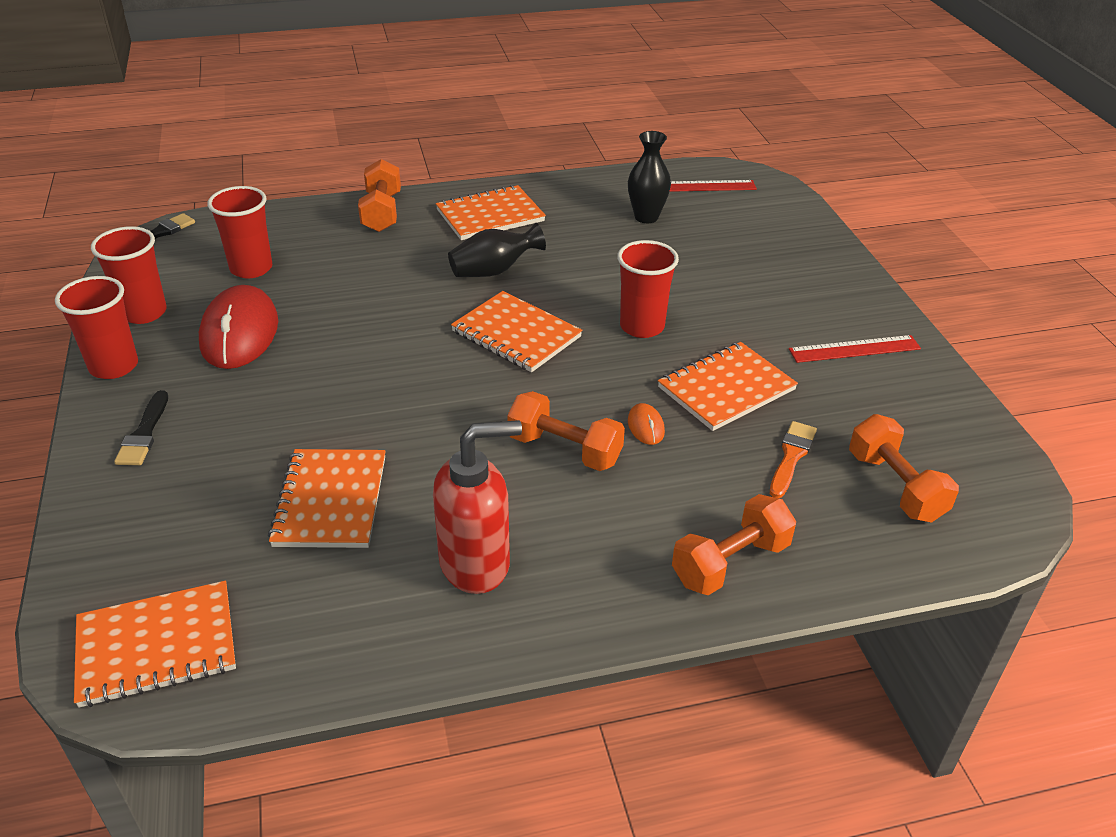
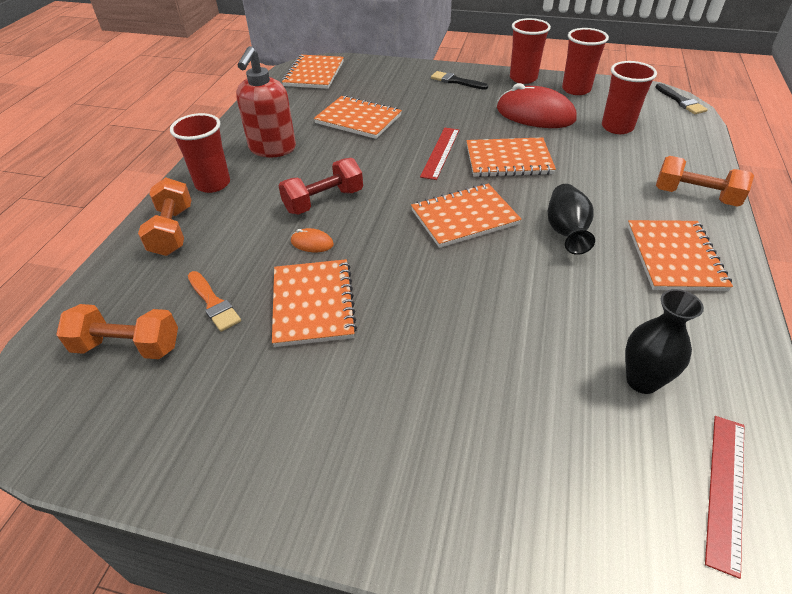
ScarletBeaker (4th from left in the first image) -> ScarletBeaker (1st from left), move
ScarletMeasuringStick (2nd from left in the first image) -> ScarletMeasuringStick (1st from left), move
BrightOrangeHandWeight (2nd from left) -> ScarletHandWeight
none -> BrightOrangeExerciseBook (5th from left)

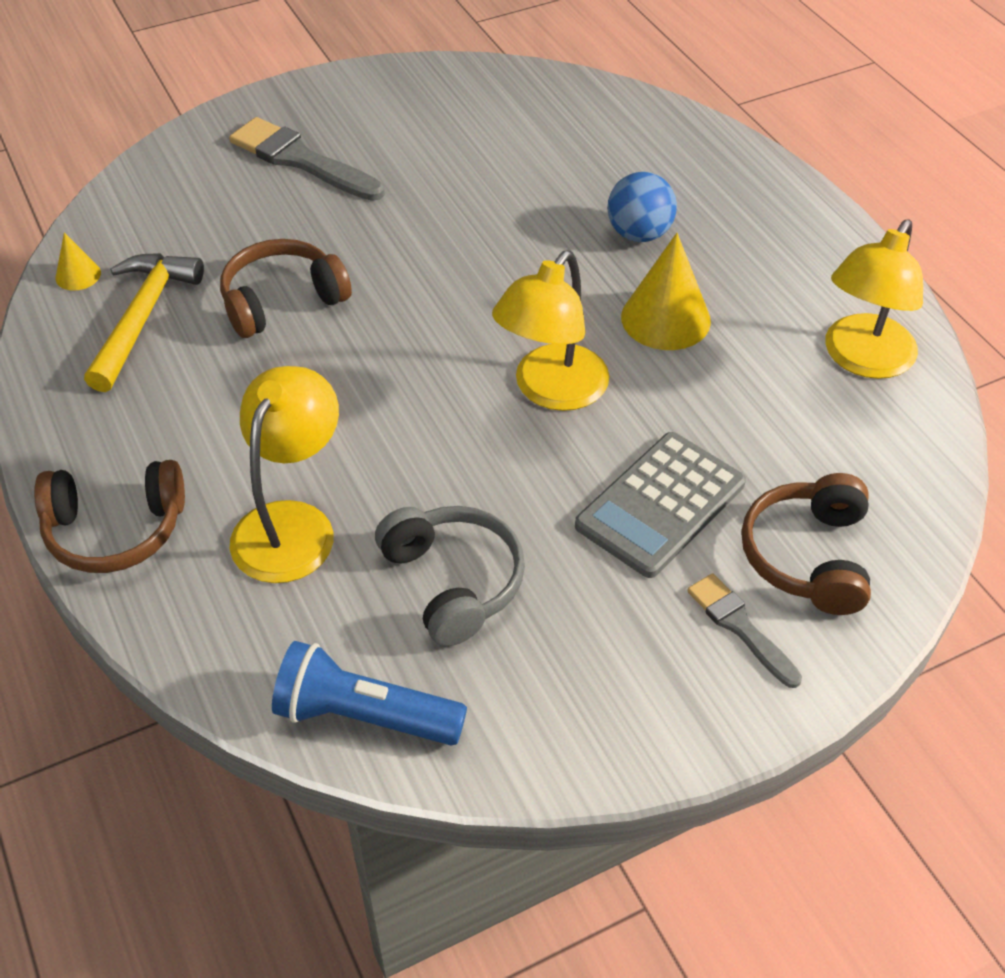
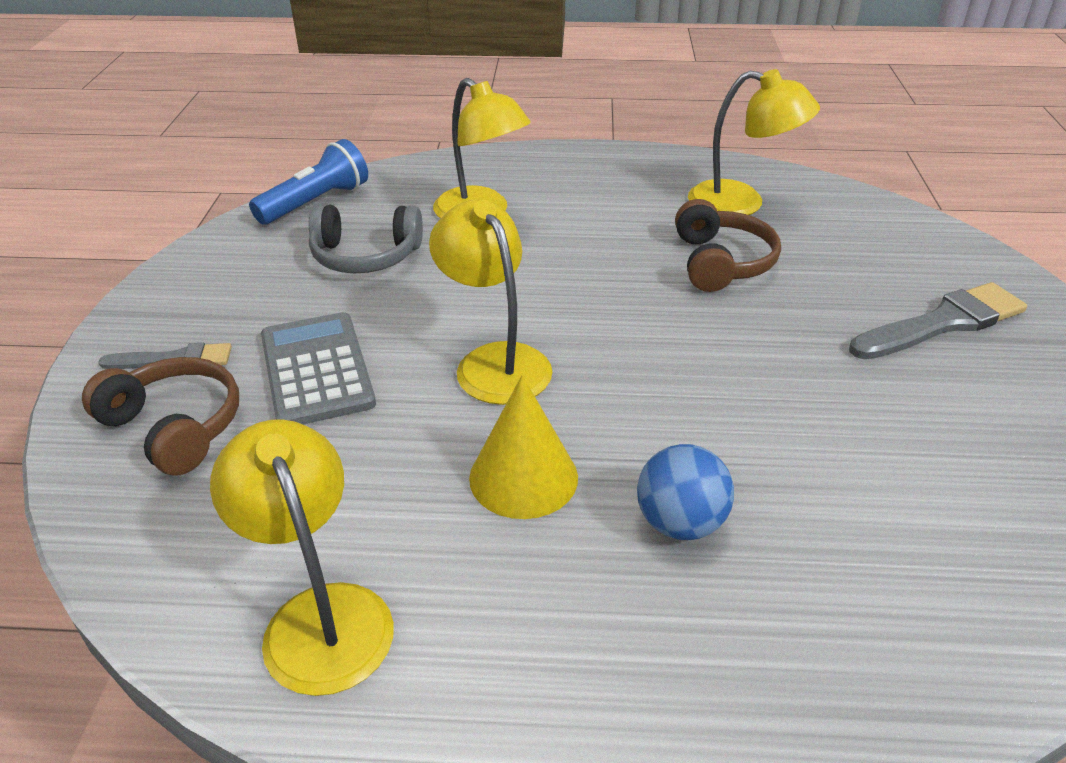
BrightYellowSolidCone (1st from left) -> none
BrightYellowHammer -> BrightYellowDeskLamp (4th from left)
RussetHeadset (1st from left) -> none

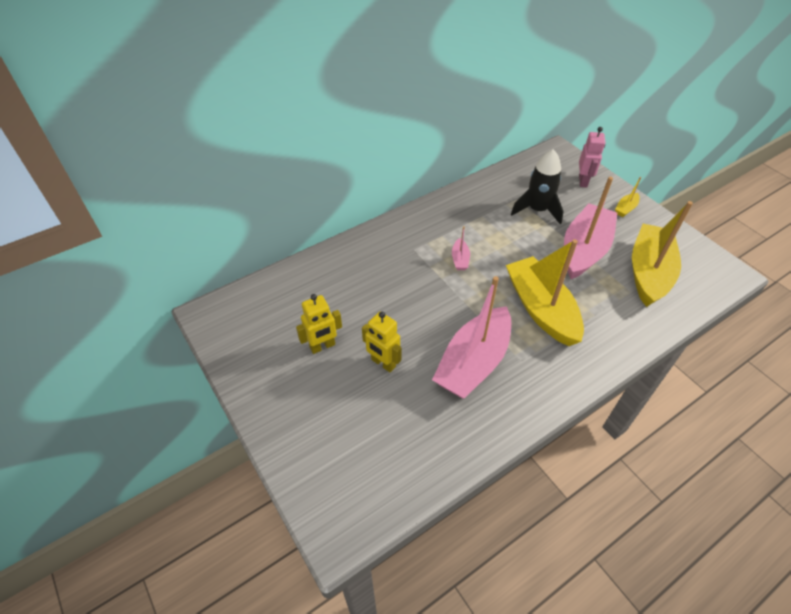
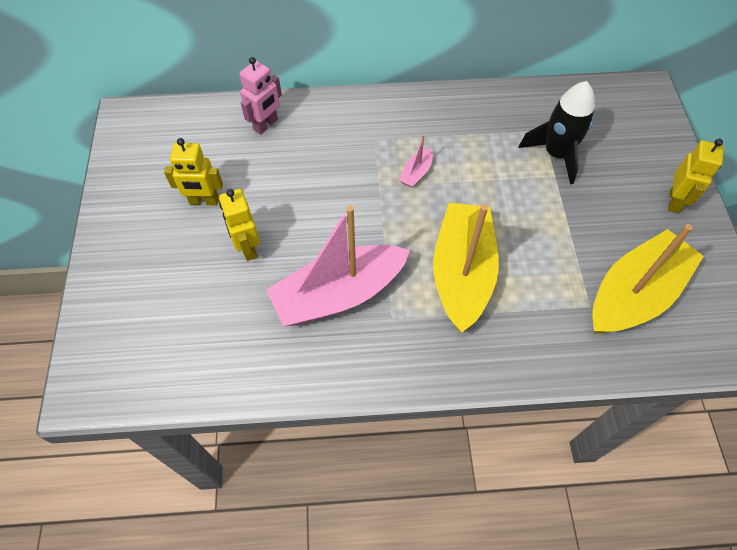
RosyToyRobot, move
RosyToyBoat (3rd from left) -> none
BrightYellowToyBoat (2nd from left) -> BrightYellowToyRobot (3rd from left)

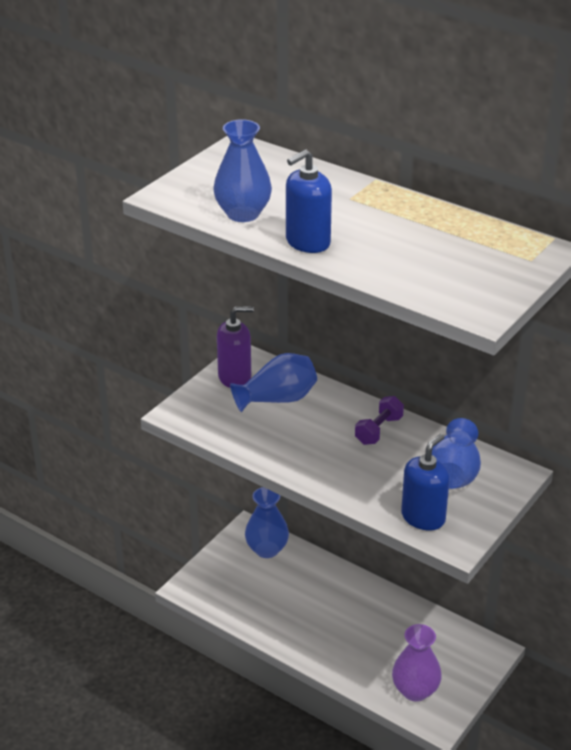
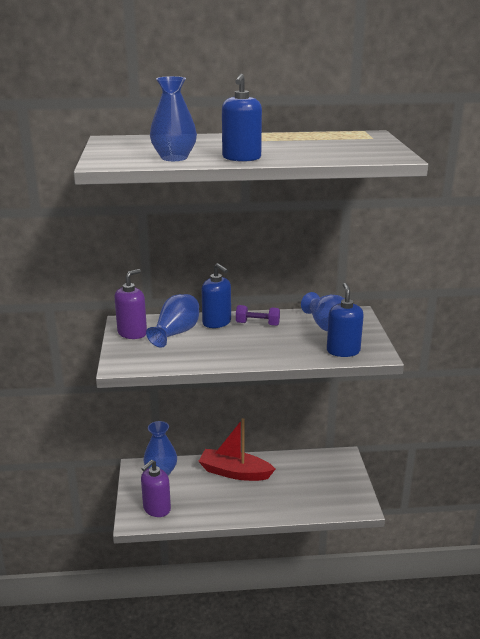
RoyalPurpleHandWeight, 75 degrees counterclockwise
RoyalPurpleTallVase -> none
none -> BlueSoapDispenser (1st from left)
none -> ScarletToyBoat
none -> RoyalPurpleSoapDispenser (2nd from left)

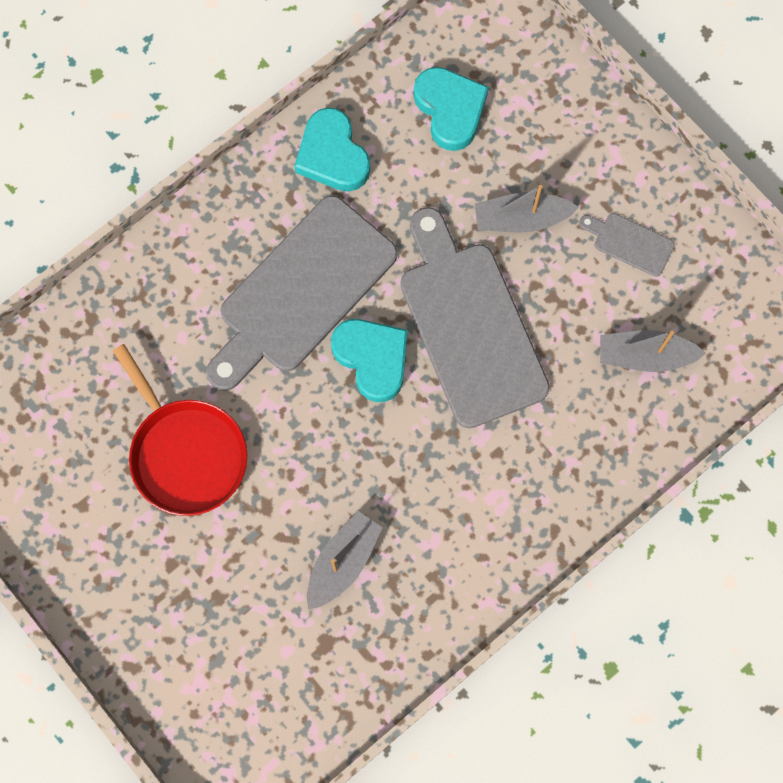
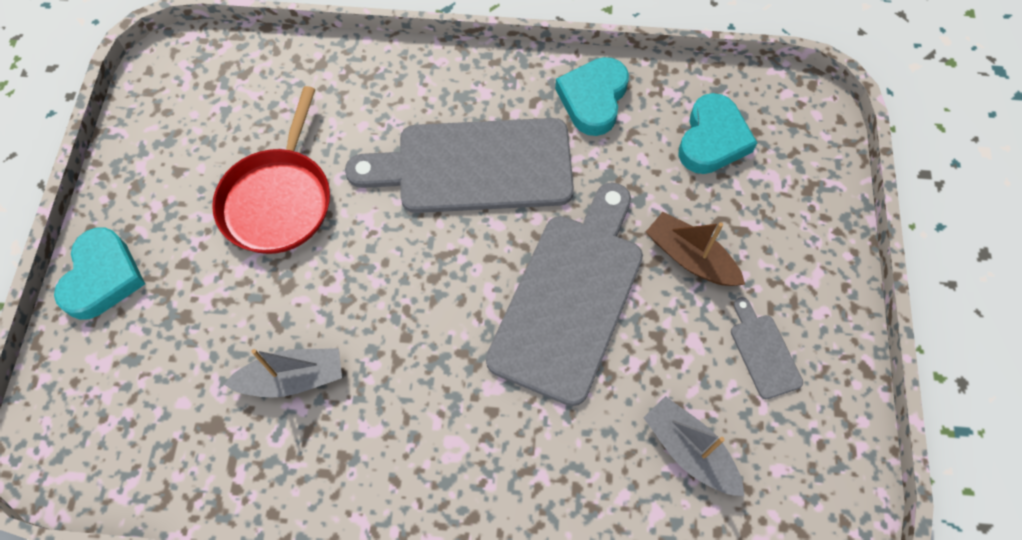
GrayToyBoat (2nd from left) -> RussetToyBoat
TurquoiseHeartShape (2nd from left in the first image) -> TurquoiseHeartShape (1st from left), move

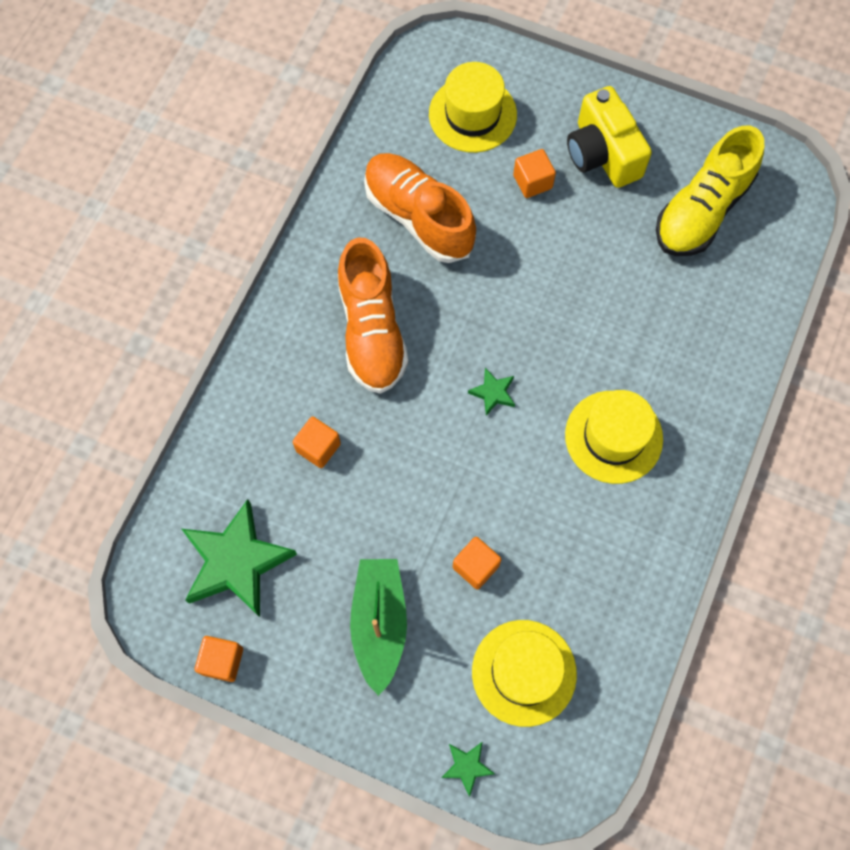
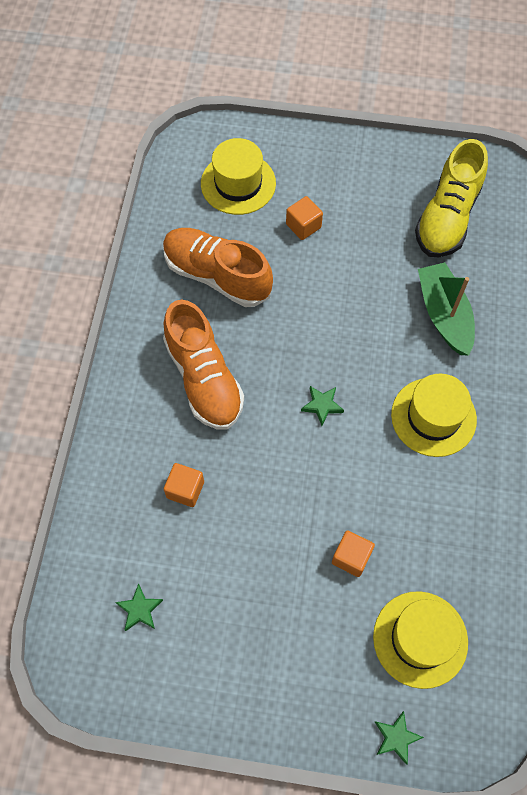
BrightYellowCamera -> none
EmeraldStarShape (1st from left), x0.44
EmeraldToyBoat, move
BrightOrangeCube (1st from left) -> none

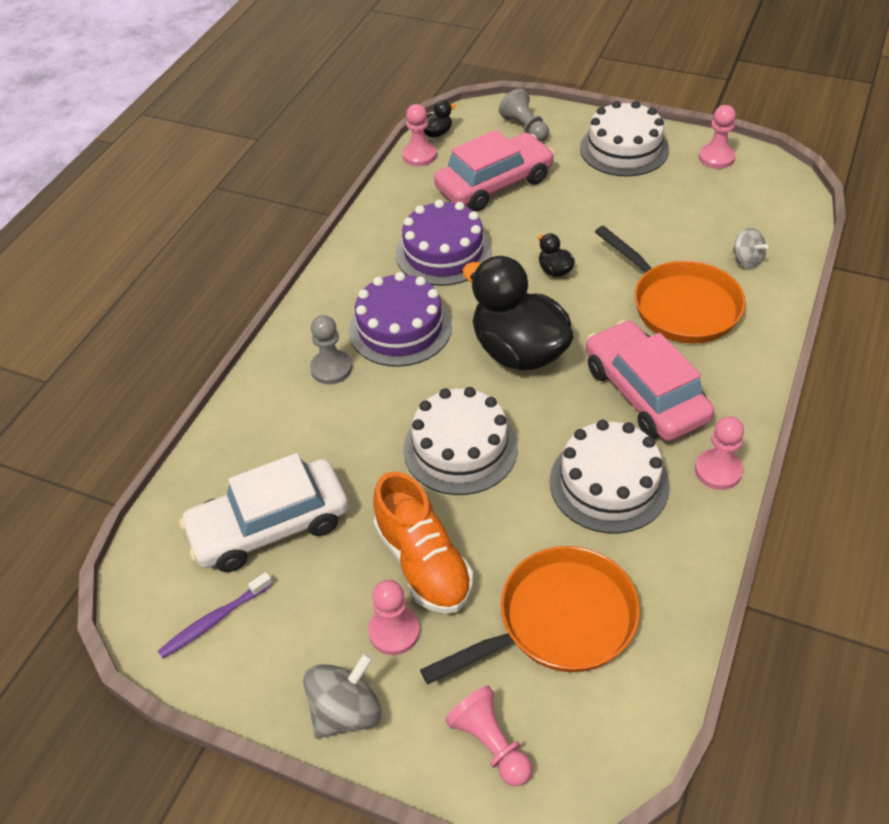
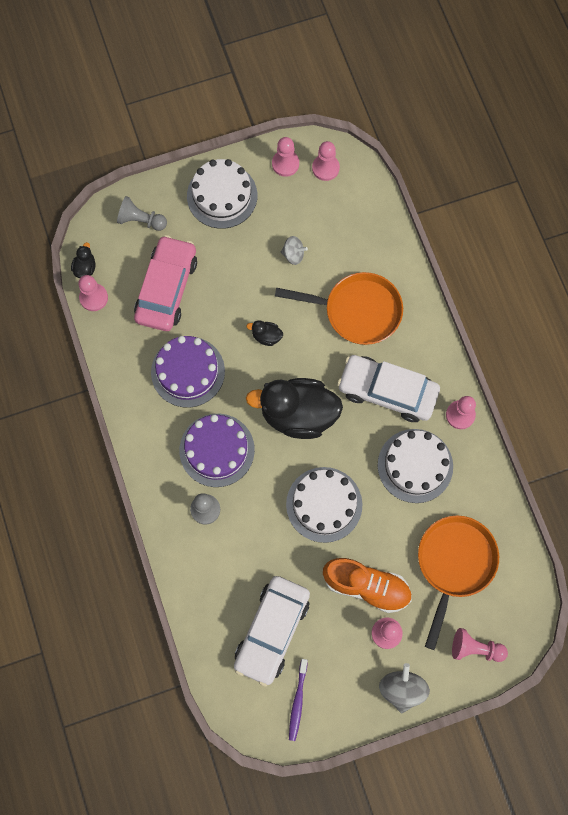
GrayToyTop (2nd from left in the first image) -> GrayToyTop (1st from left), move
RosyToyCar (2nd from left) -> SnowWhiteToyCar (2nd from left)
none -> RosyChessPawn (3rd from left)

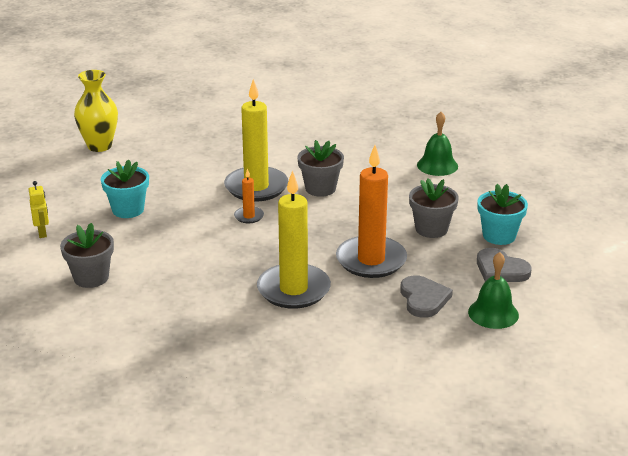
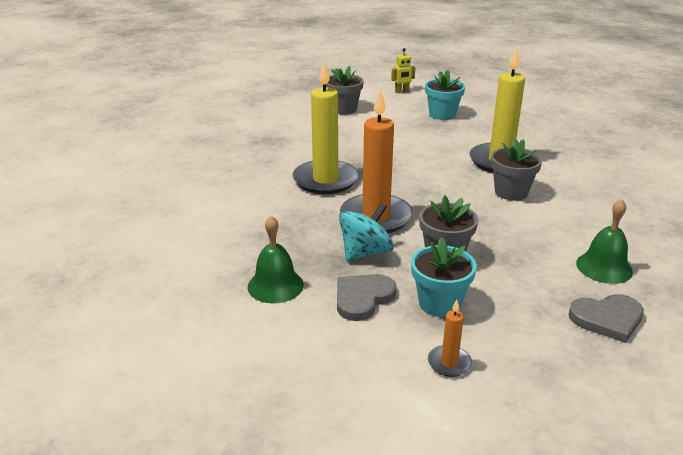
BrightYellowTallVase -> none
BrightOrangeWaxCandle (1st from left in the first image) -> BrightOrangeWaxCandle (2nd from left), move
GrayHeartShape (1st from left in the first image) -> GrayHeartShape (2nd from left), move
none -> TurquoiseToyTop

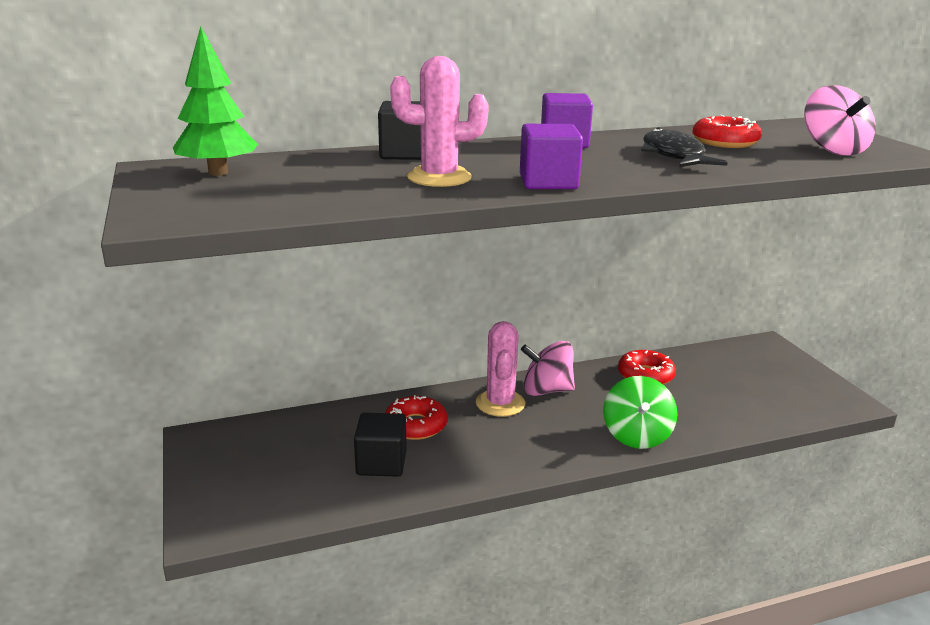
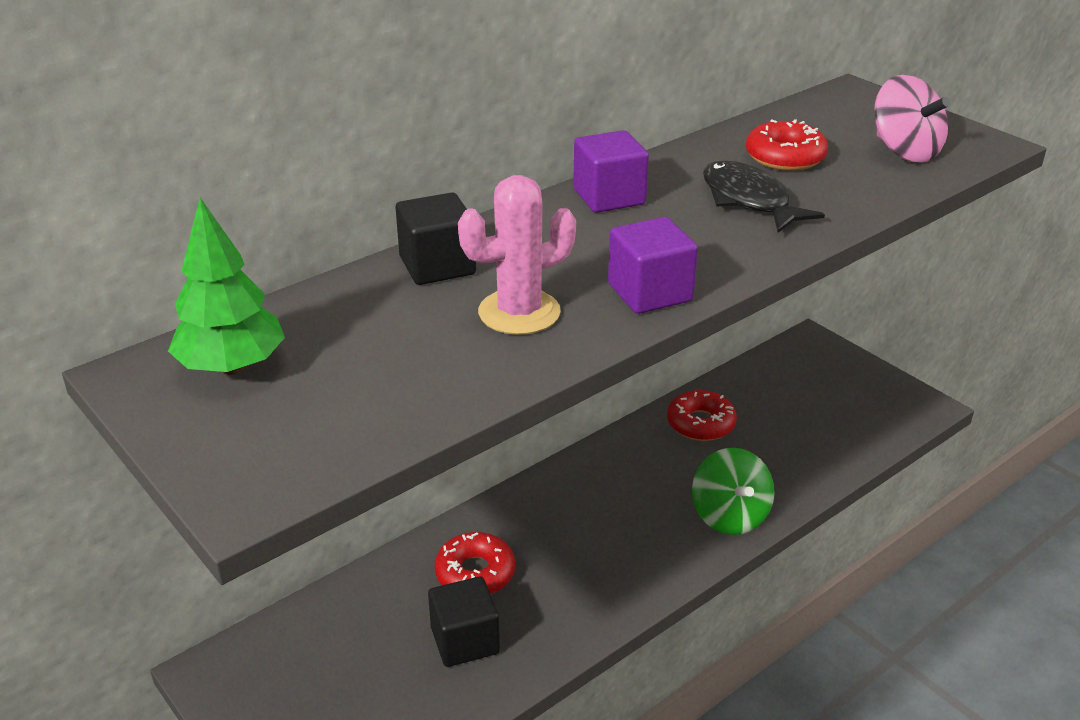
RosyCactus (2nd from left) -> none
RosyToyTop (1st from left) -> none

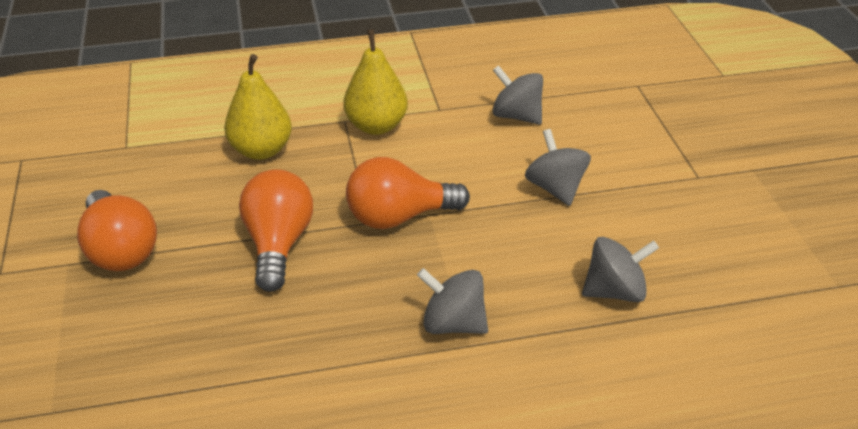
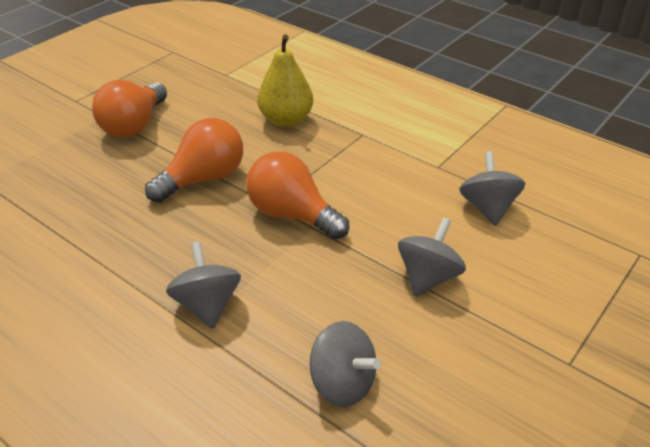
BrightYellowPearFruit (2nd from left) -> none

